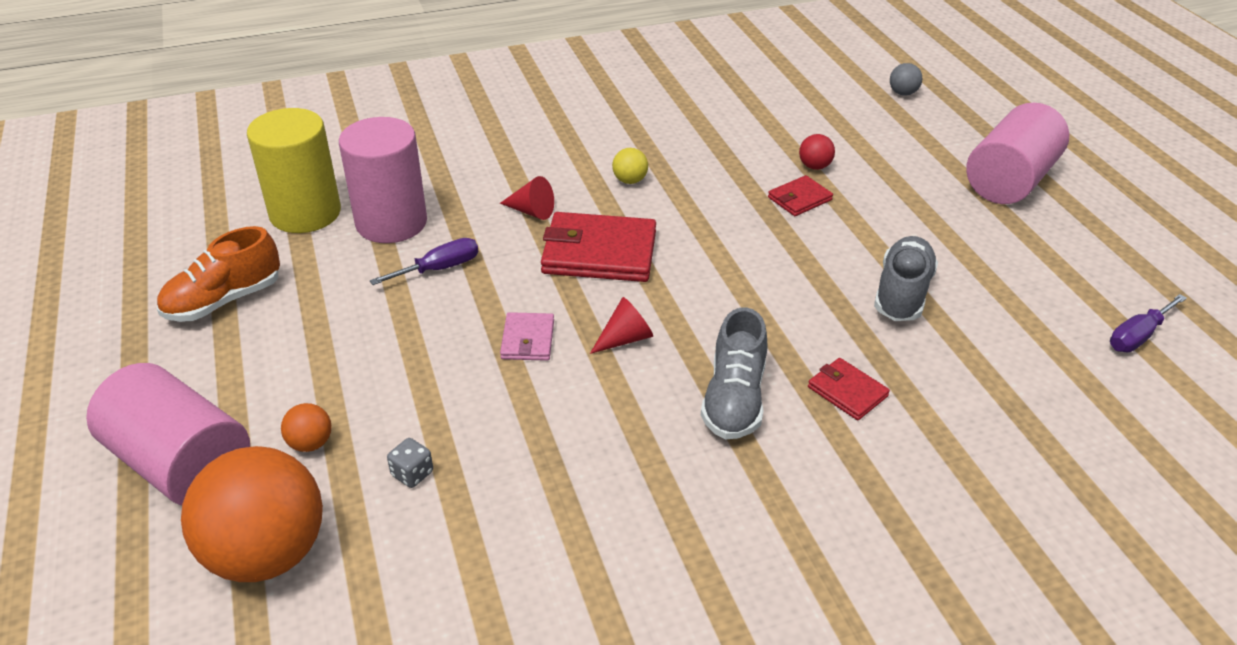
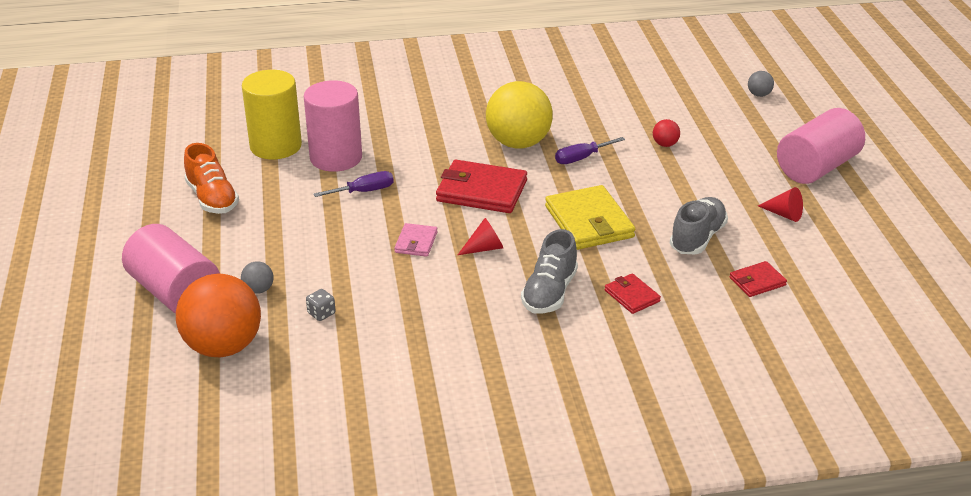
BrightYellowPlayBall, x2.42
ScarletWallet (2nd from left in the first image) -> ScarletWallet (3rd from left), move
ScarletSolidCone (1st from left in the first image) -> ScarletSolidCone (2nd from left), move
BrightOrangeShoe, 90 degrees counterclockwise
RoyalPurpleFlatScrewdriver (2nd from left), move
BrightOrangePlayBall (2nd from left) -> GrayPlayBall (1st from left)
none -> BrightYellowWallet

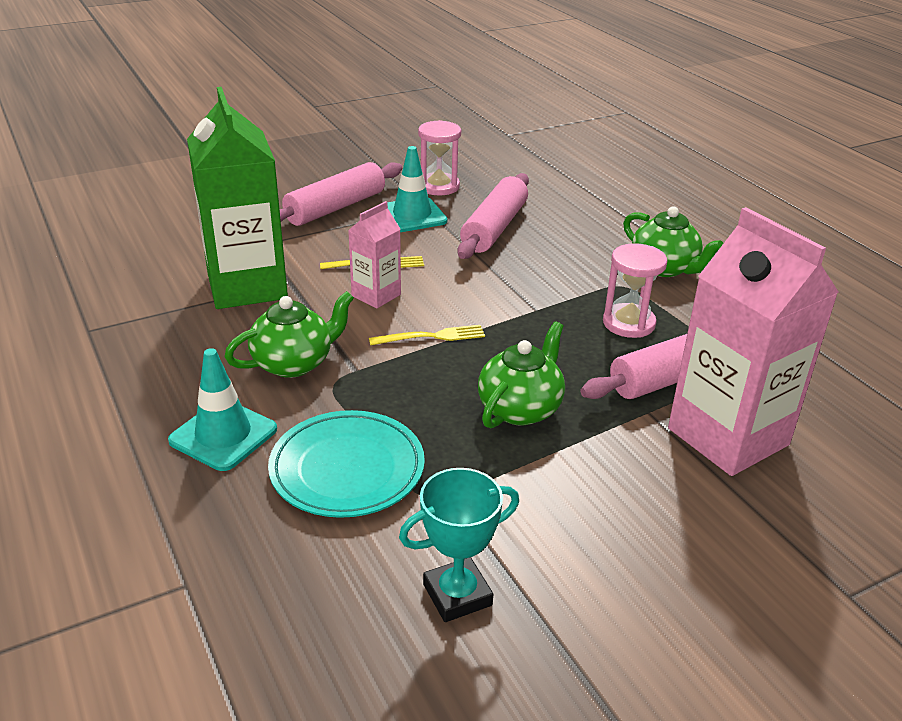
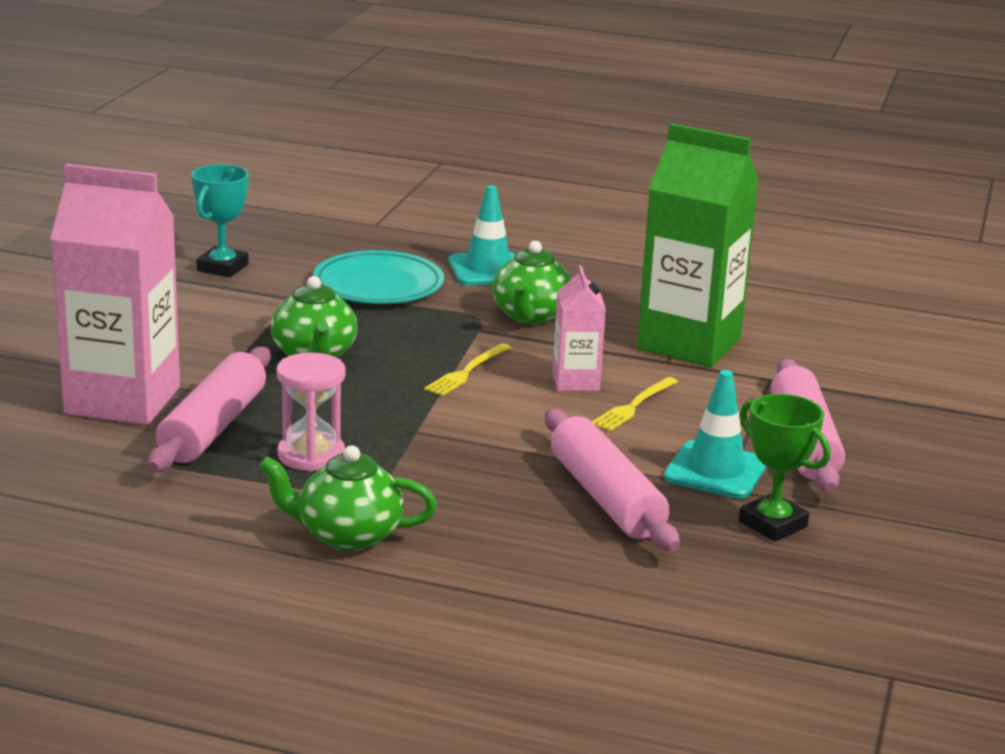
RosySandglass (1st from left) -> EmeraldPrizeCup

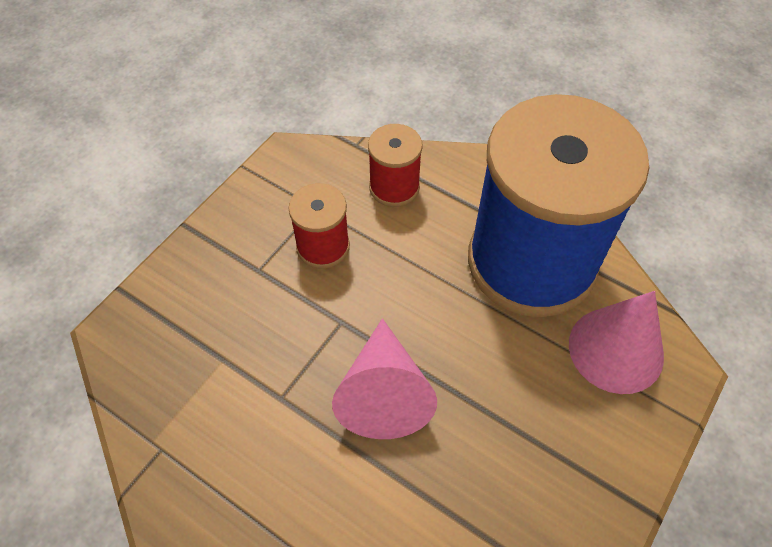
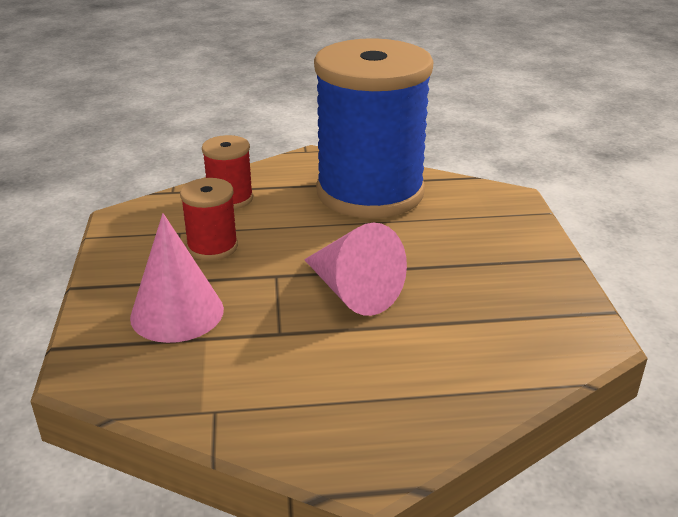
RosySolidCone (2nd from left in the first image) -> RosySolidCone (1st from left), move

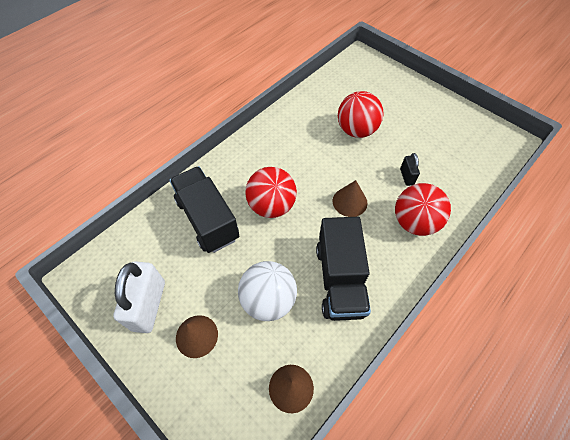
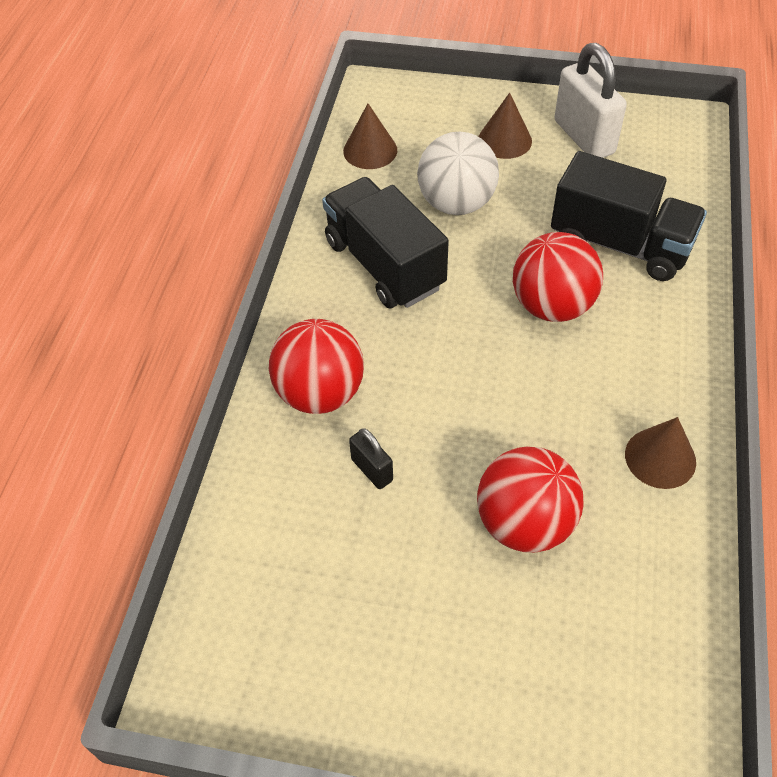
RussetSolidCone (3rd from left), move

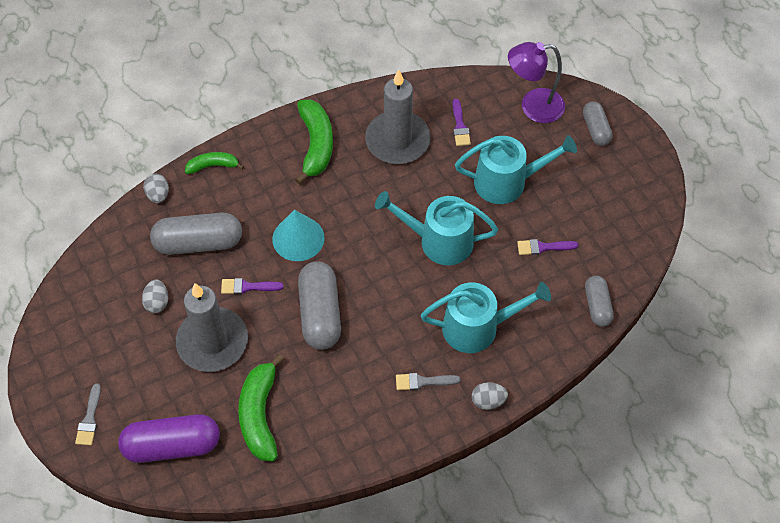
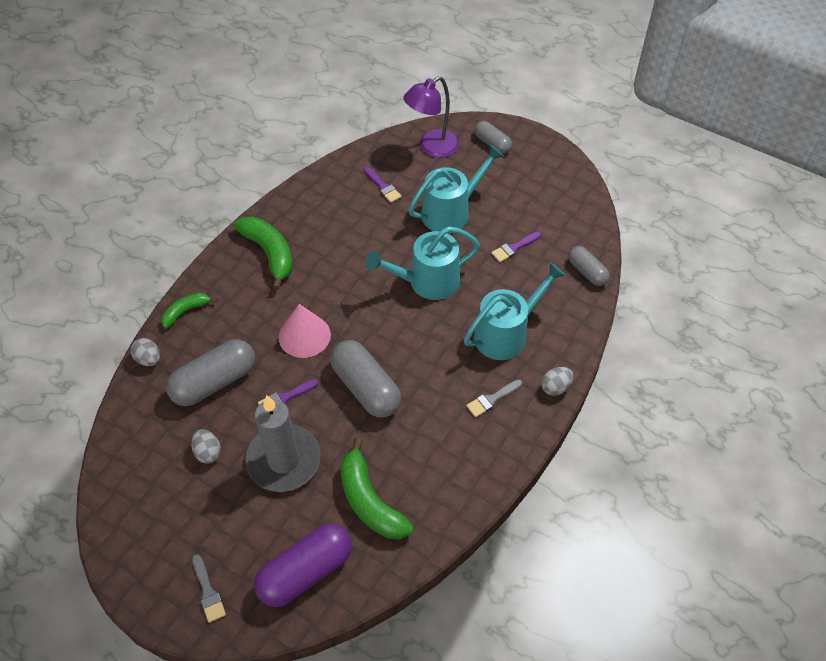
GrayWaxCandle (2nd from left) -> none
TurquoiseSolidCone -> RosySolidCone

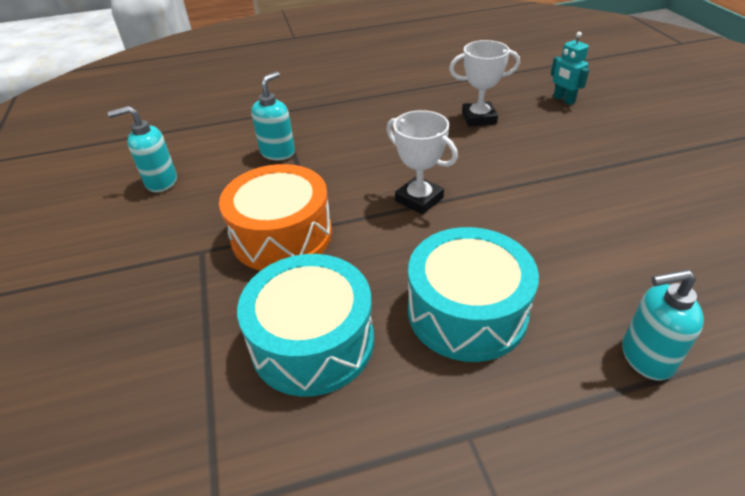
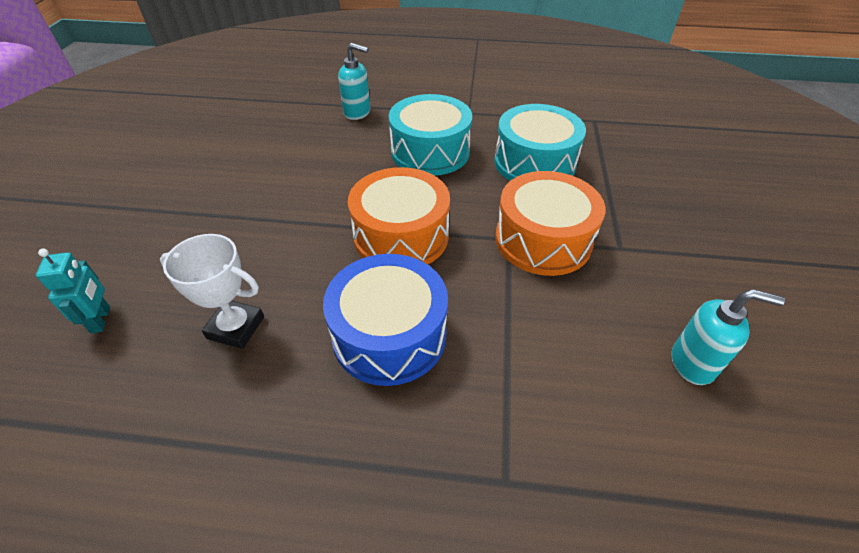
TurquoiseSoapDispenser (2nd from left) -> none
SnowWhitePrizeCup (1st from left) -> BrightOrangeToyDrum (1st from left)
none -> BlueToyDrum

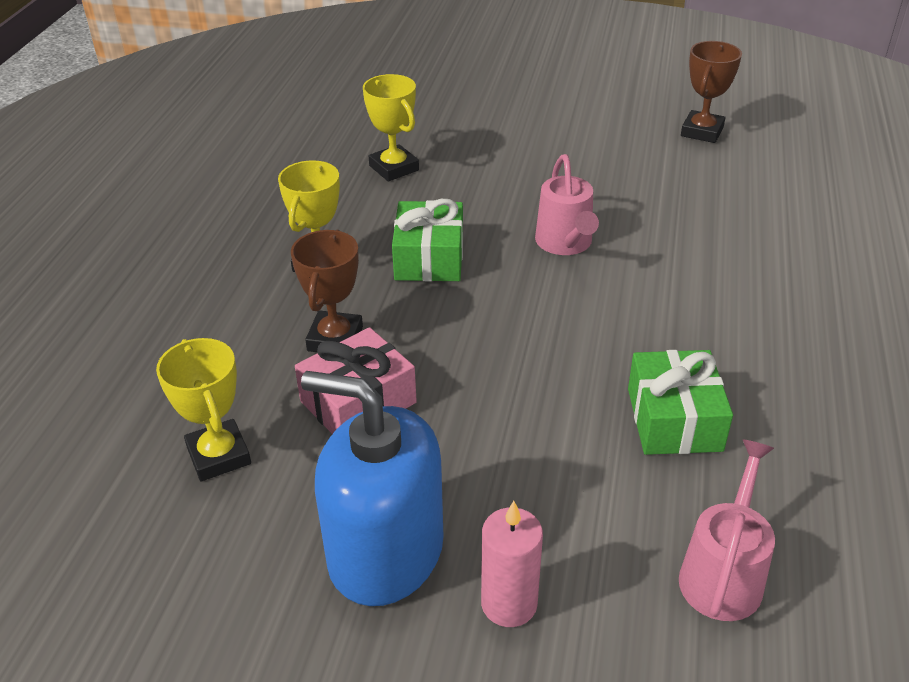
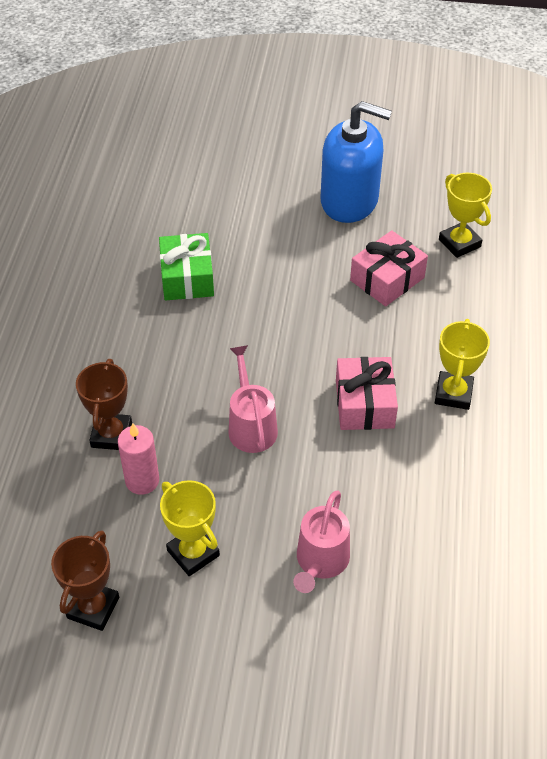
BrightYellowPrizeCup (3rd from left in the first image) -> BrightYellowPrizeCup (1st from left), move
EmeraldWrappedGift (1st from left) -> RosyWrappedGift (1st from left)
RussetPrizeCup (1st from left in the first image) -> RussetPrizeCup (2nd from left), move
RosySprinklingCan (2nd from left), move
RosyWaxCandle, move

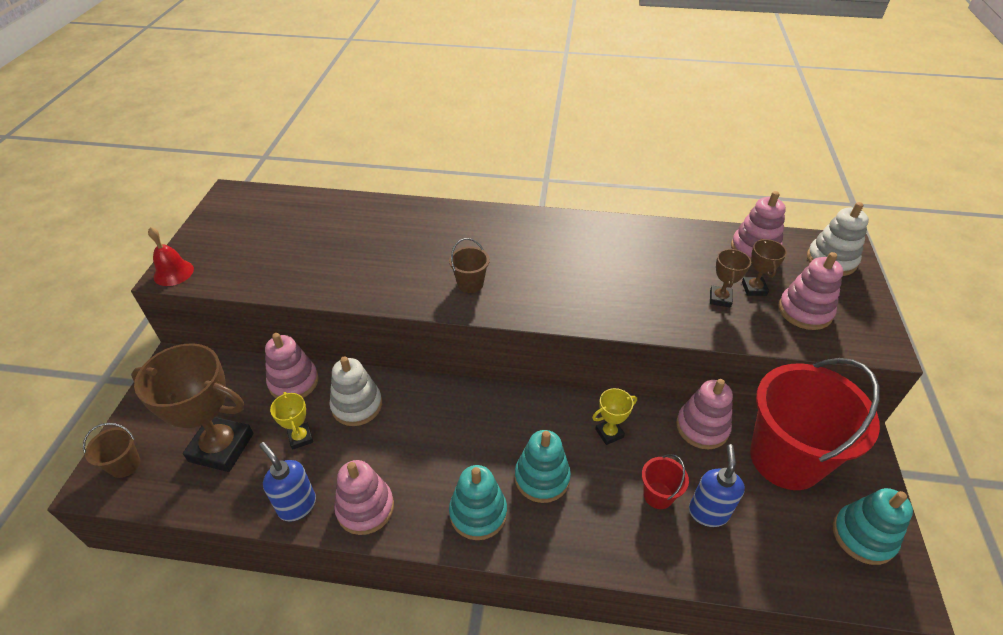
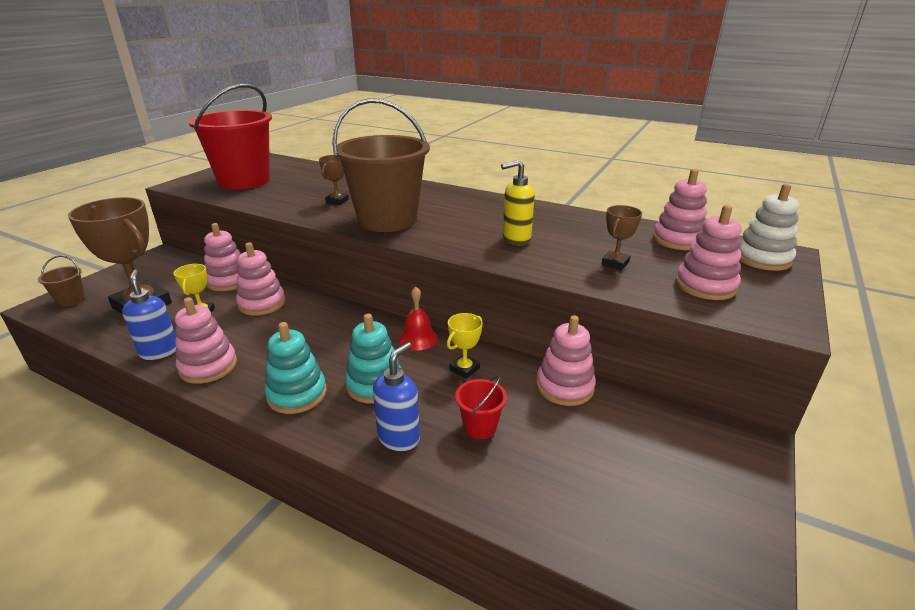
ScarletBell, move
RussetBucket (2nd from left), x2.46
RussetPrizeCup (3rd from left in the first image) -> RussetPrizeCup (2nd from left), move
SnowWhiteStackingToy (1st from left) -> RosyStackingToy (3rd from left)
ScarletBucket (2nd from left in the first image) -> ScarletBucket (1st from left), move
BrightYellowPrizeCup (2nd from left), 45 degrees counterclockwise
BlueSoapDispenser (2nd from left), move
TurquoiseStackingToy (3rd from left) -> none
none -> BrightYellowSoapDispenser

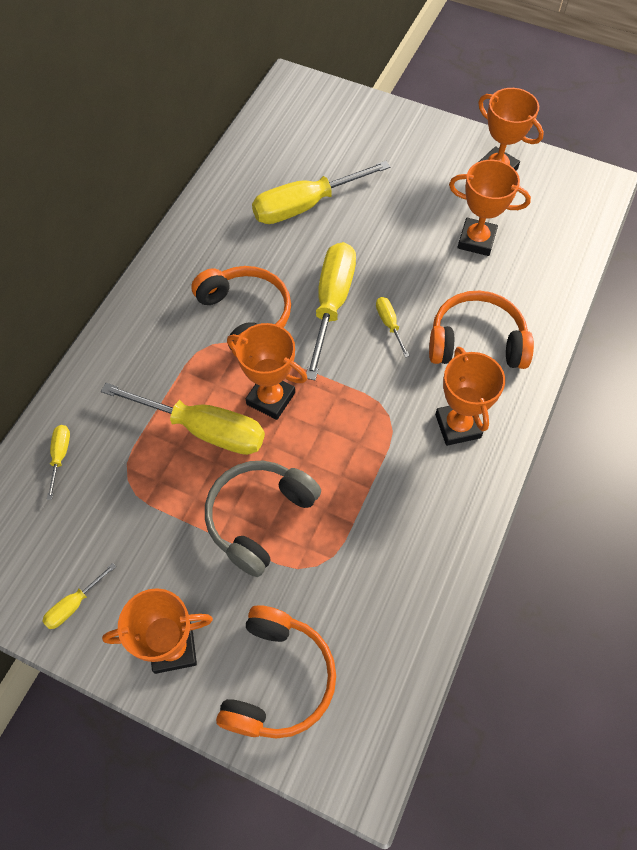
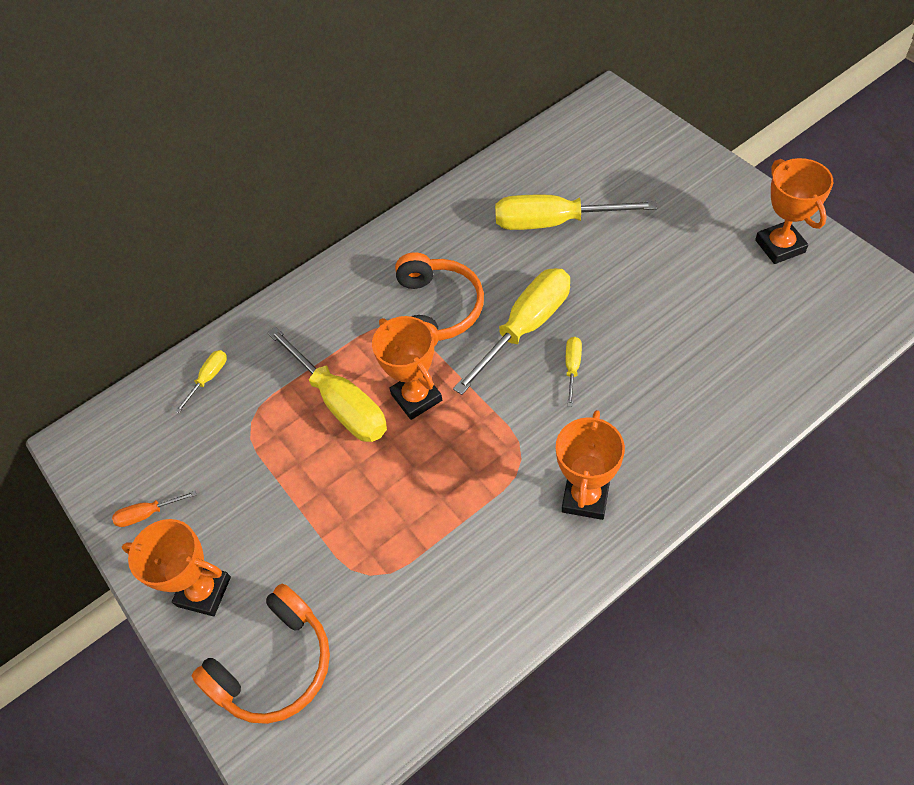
BrightOrangePrizeCup (4th from left) -> none
BrightOrangeHeadset (3rd from left) -> none
GrayHeadset -> none
BrightYellowFlatScrewdriver (2nd from left) -> BrightOrangeFlatScrewdriver

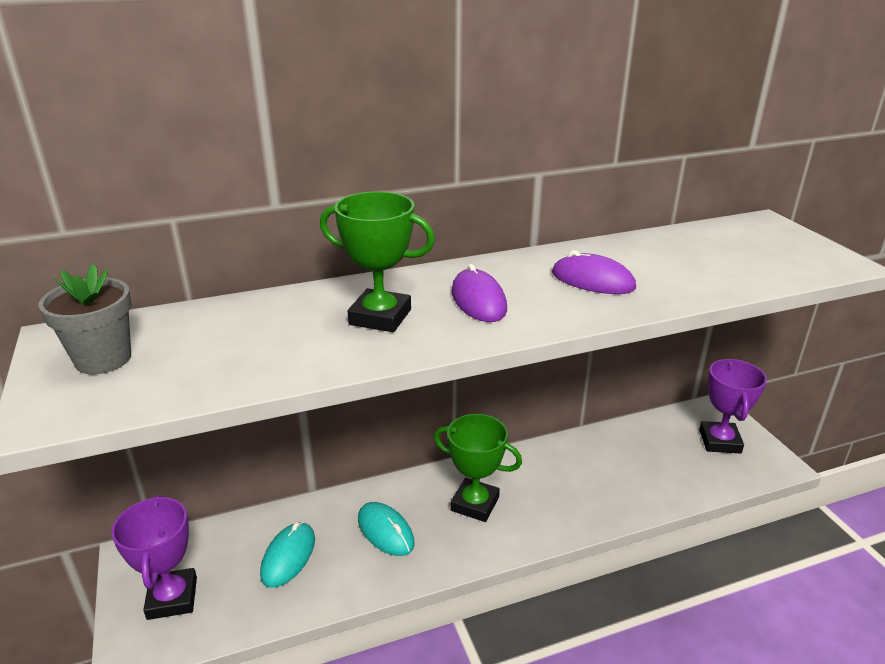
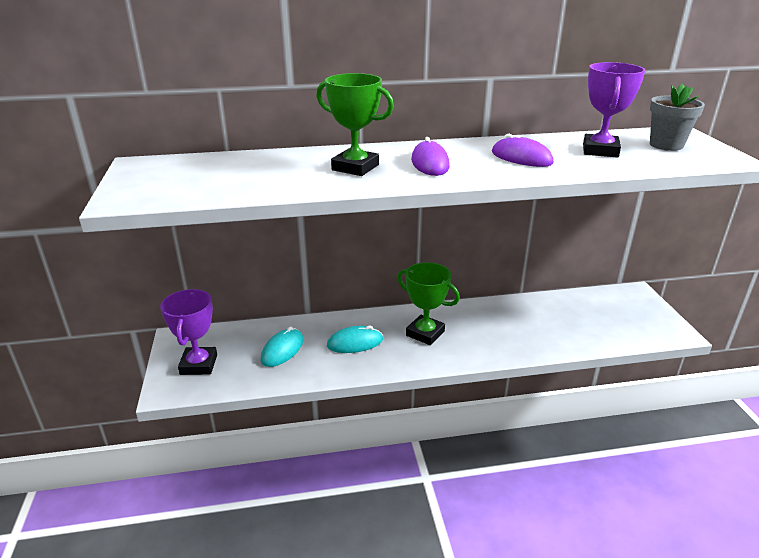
GrayFlowerPot, move
RoyalPurplePrizeCup (2nd from left), move
TurquoiseMouse (2nd from left), 75 degrees counterclockwise

